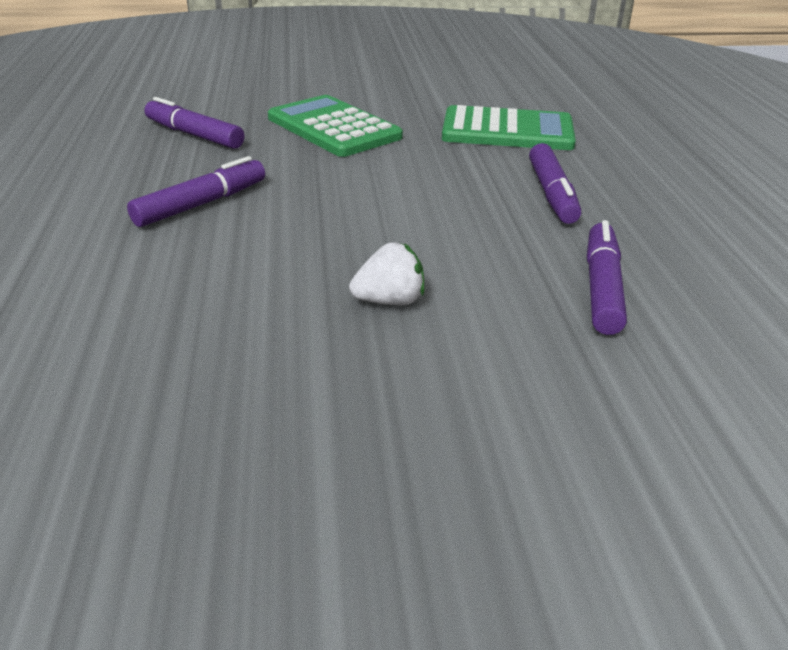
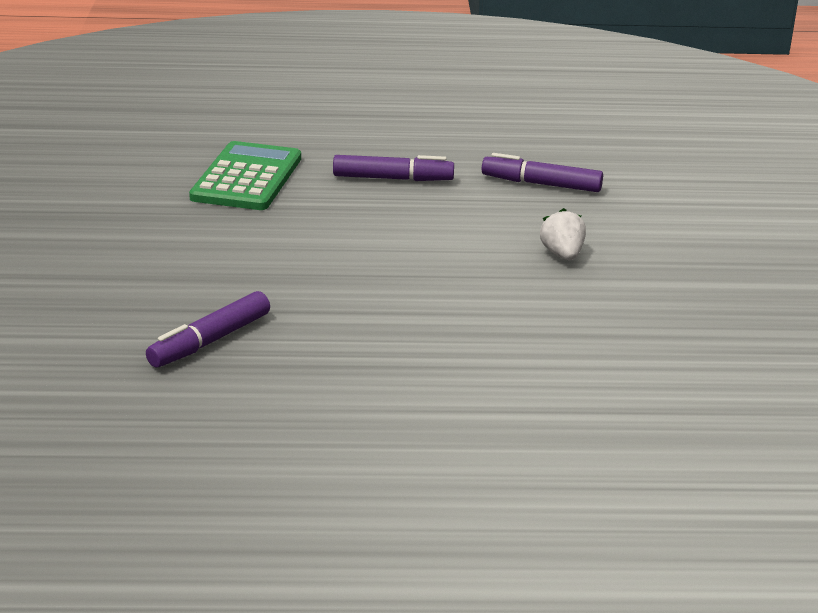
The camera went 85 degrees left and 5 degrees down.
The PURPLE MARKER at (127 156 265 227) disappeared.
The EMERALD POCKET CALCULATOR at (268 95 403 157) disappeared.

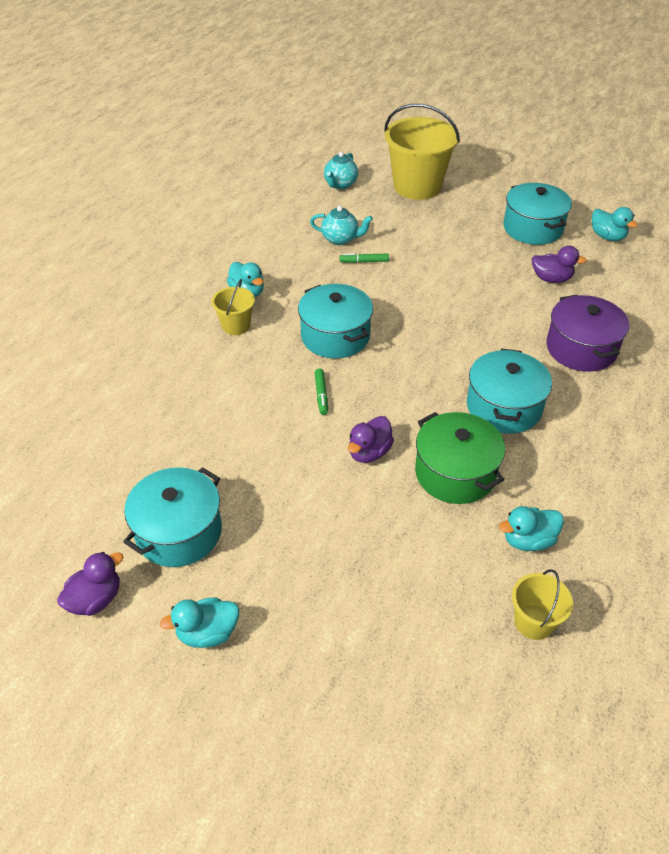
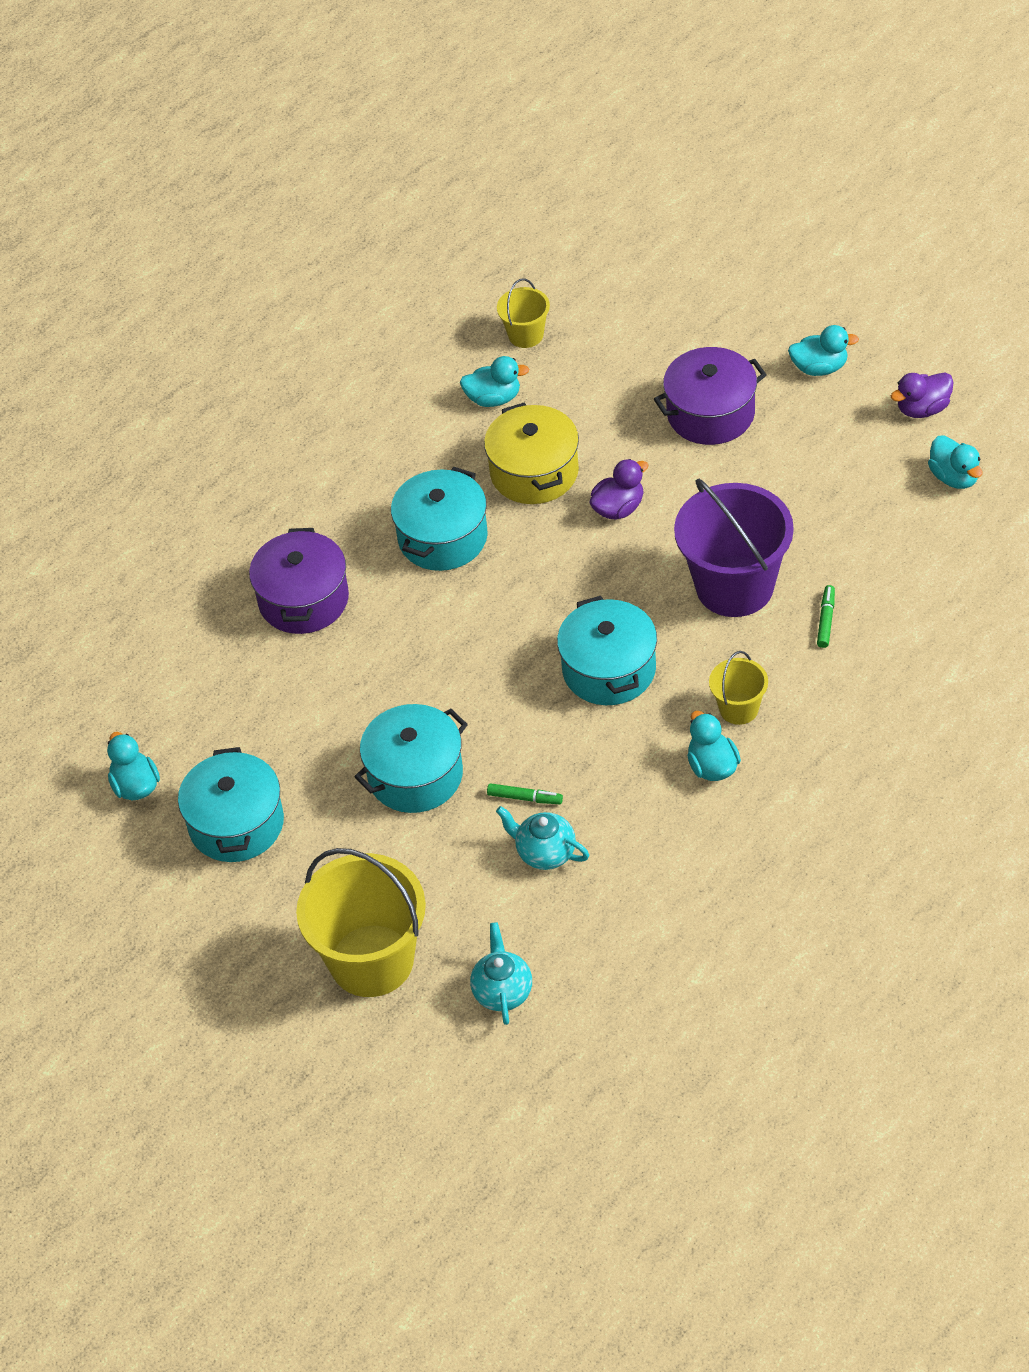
The camera went 160 degrees left and 5 degrees up.
The PURPLE DUCK at (532 246 587 283) disappeared.
The PURPLE POT at (654 347 767 445) appeared.
The PURPLE PAIL at (674 478 794 617) appeared.
The TURQUOISE DUCK at (928 435 982 489) appeared.
The TURQUOISE POT moved from (123 467 222 567) to (354 704 468 813).
The EMERALD MARKER moved from (315 369 328 415) to (817 585 835 648).
The EMERALD POT at (415 412 505 504) became the YELLOW POT at (484 403 579 504).
The TURQUOISE TEAPOT at (324 152 358 189) turned 45 degrees counterclockwise.

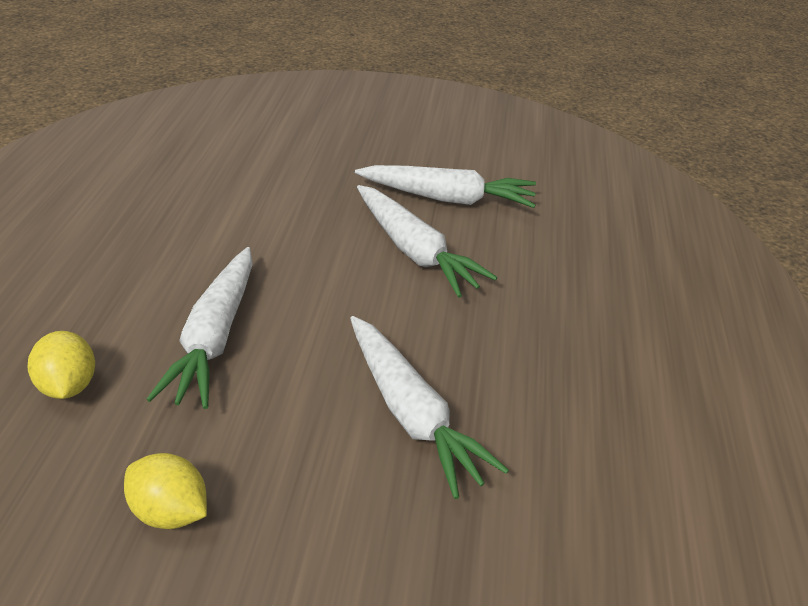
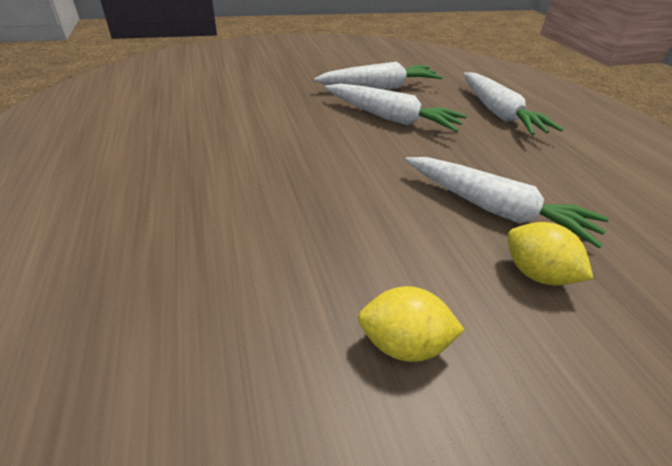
The camera went 25 degrees left and 0 degrees up.
The YELLOW CITRUS FRUIT moved from (27 331 95 399) to (507 222 593 286).
The WHITE ROOT VEGETABLE moved from (146 247 253 409) to (463 72 563 135).

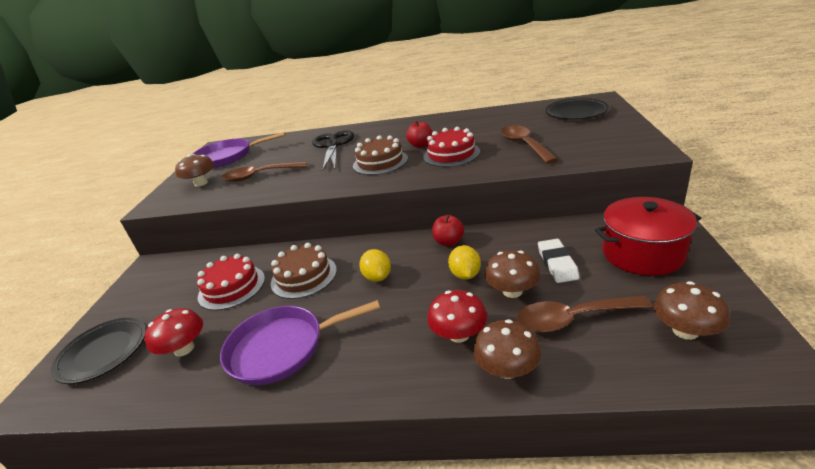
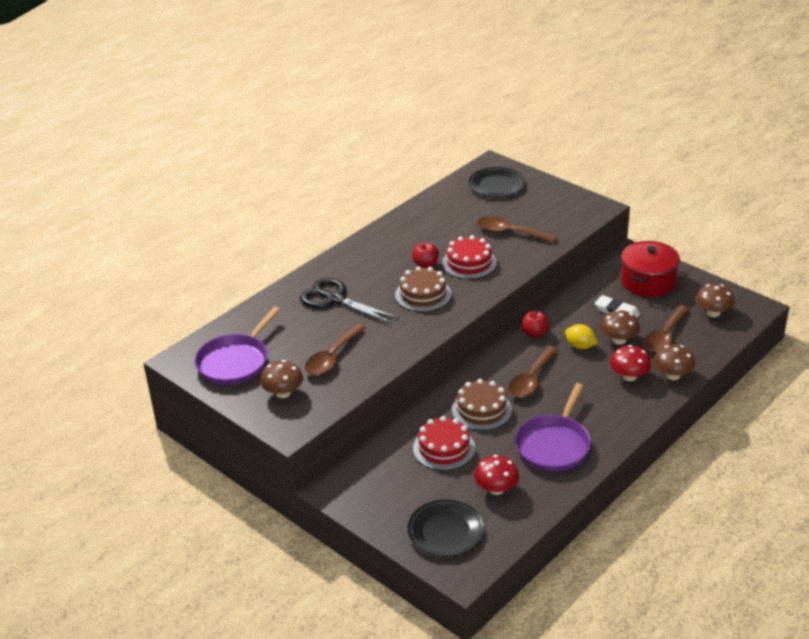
The camera went 55 degrees left and 5 degrees up.
The YELLOW CITRUS FRUIT at (359 249 391 282) was replaced by the BROWN SPOON at (508 346 558 398).

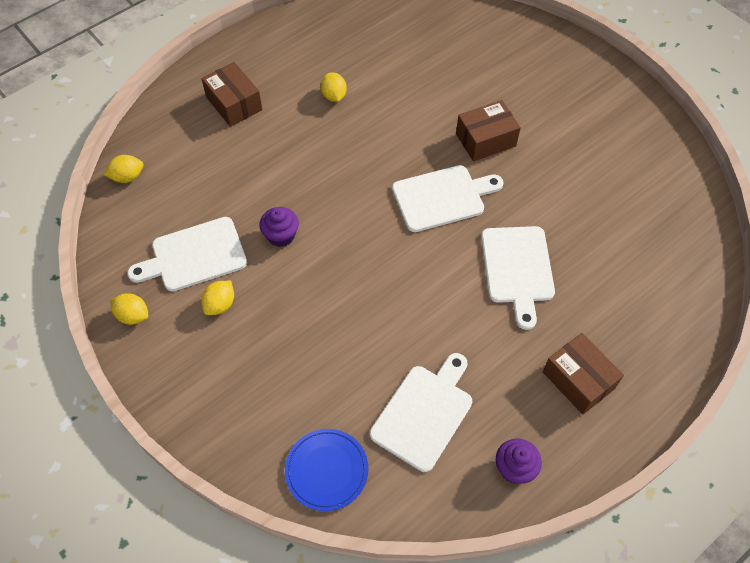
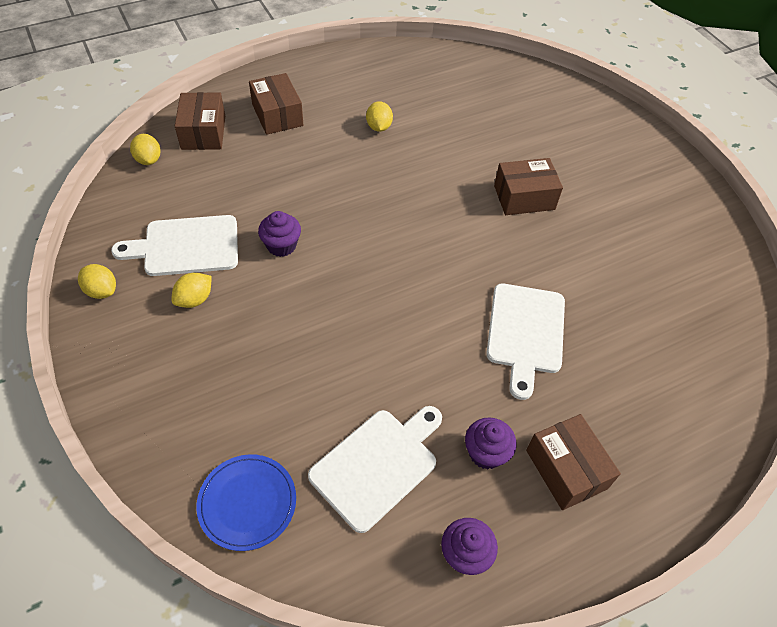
The camera went 10 degrees right and 5 degrees down.
The WHITE CUTTING BOARD at (392 165 503 232) disappeared.
The BROWN PARCEL at (175 92 225 150) appeared.
The PURPLE CUPCAKE at (465 417 516 470) appeared.
The YELLOW CITRUS FRUIT at (104 155 143 183) turned 75 degrees clockwise.

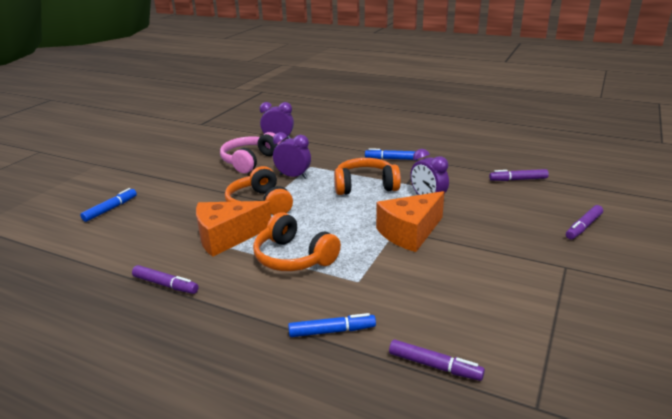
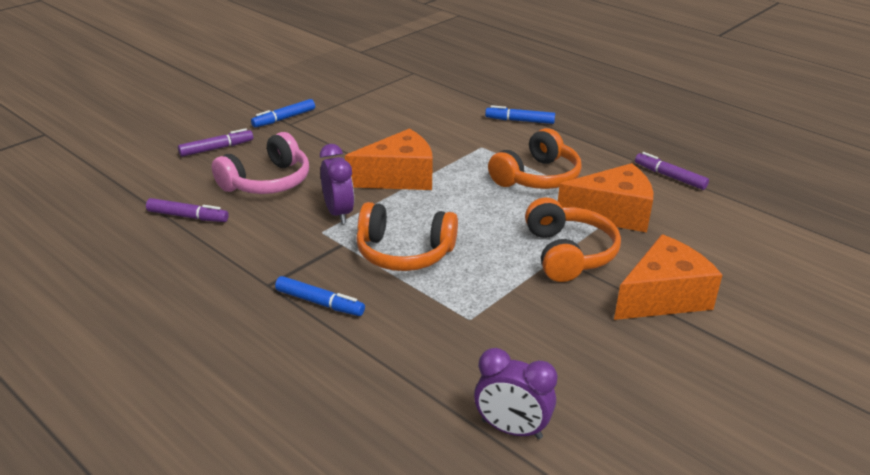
The camera went 165 degrees left and 5 degrees up.
The PURPLE CLOCK at (273 132 311 179) disappeared.
The PURPLE MARKER at (389 339 485 381) disappeared.
The ORANGE PIECE OF CHEESE at (614 234 722 320) appeared.
The ROYAL BLUE MARKER moved from (80 188 137 222) to (251 99 315 128).
The PINK OVER-EAR HEADPHONES moved from (220 132 281 173) to (212 132 309 194).
The ORANGE OVER-EAR HEADPHONES at (253 212 341 271) turned 75 degrees clockwise.

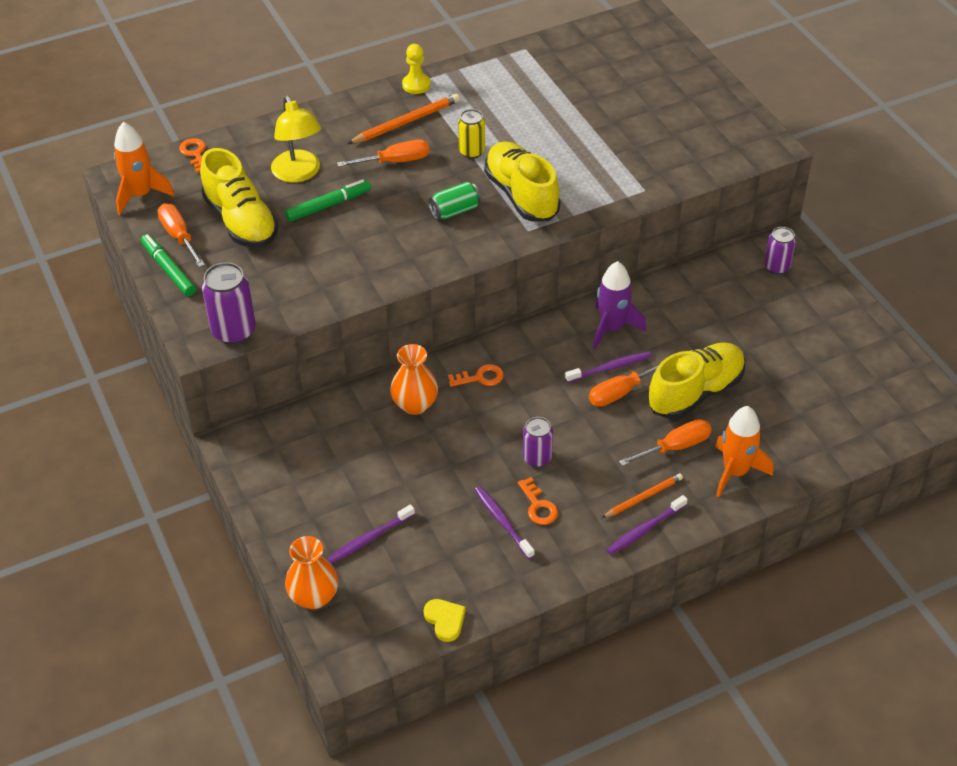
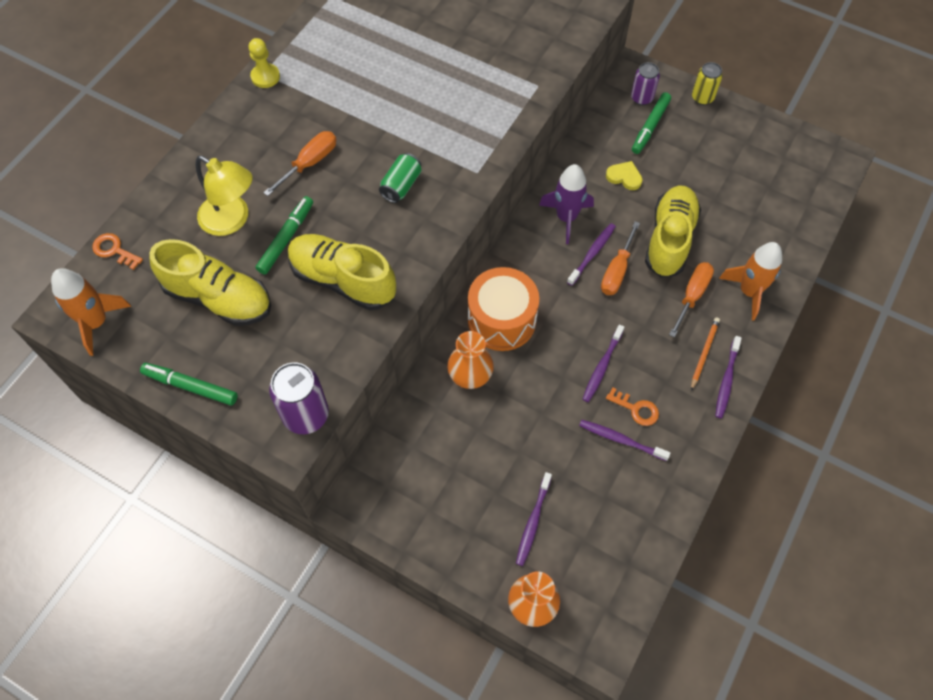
The camera went 35 degrees left and 15 degrees up.
The ORANGE FLAT SCREWDRIVER at (157 204 205 267) disappeared.
The ORANGE WOODEN PENCIL at (347 94 460 144) disappeared.
The EMERALD MARKER at (632 92 671 154) appeared.
The YELLOW HEART moved from (424 599 466 642) to (606 161 643 190).
The YELLOW SODA CAN moved from (458 109 485 159) to (692 62 723 105).
The YELLOW SNEAKER moved from (484 141 560 222) to (288 234 396 310).
The ORANGE DOOR KEY at (448 364 504 387) was replaced by the ORANGE SNARE DRUM at (468 267 539 351).
The PURPLE SODA CAN at (523 417 553 467) was replaced by the PURPLE DENTAL BRUSH at (583 324 624 402).

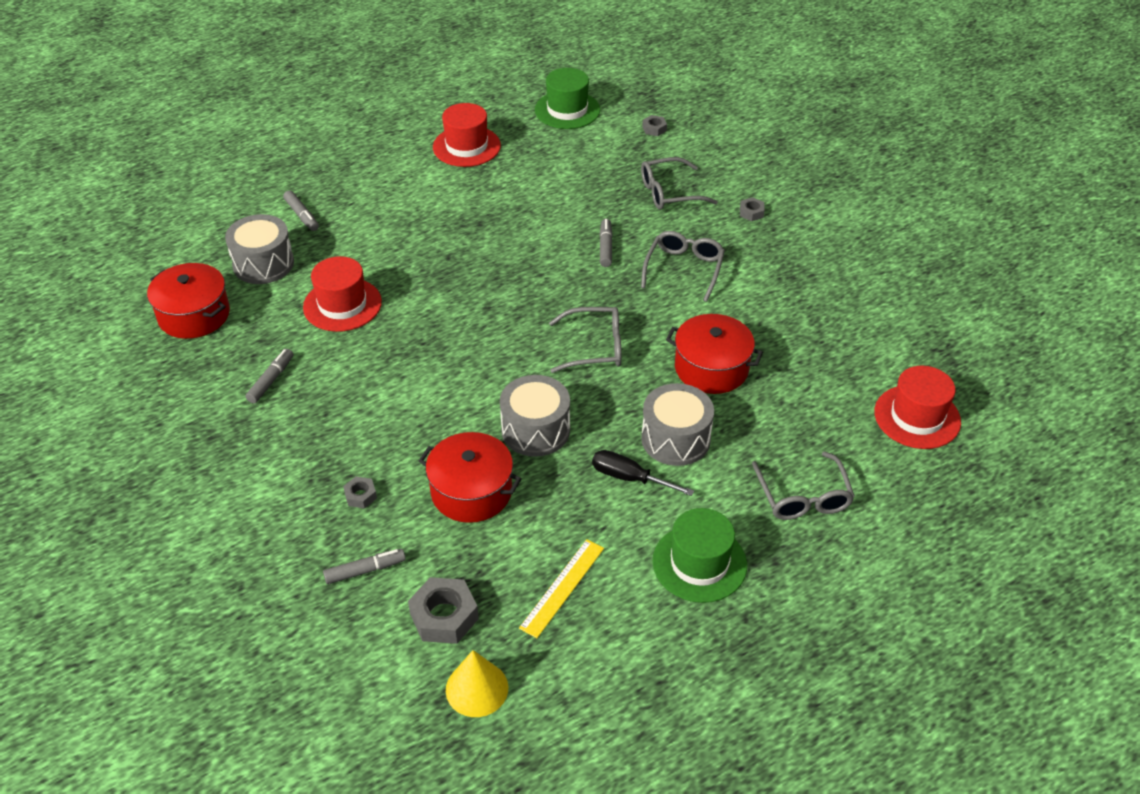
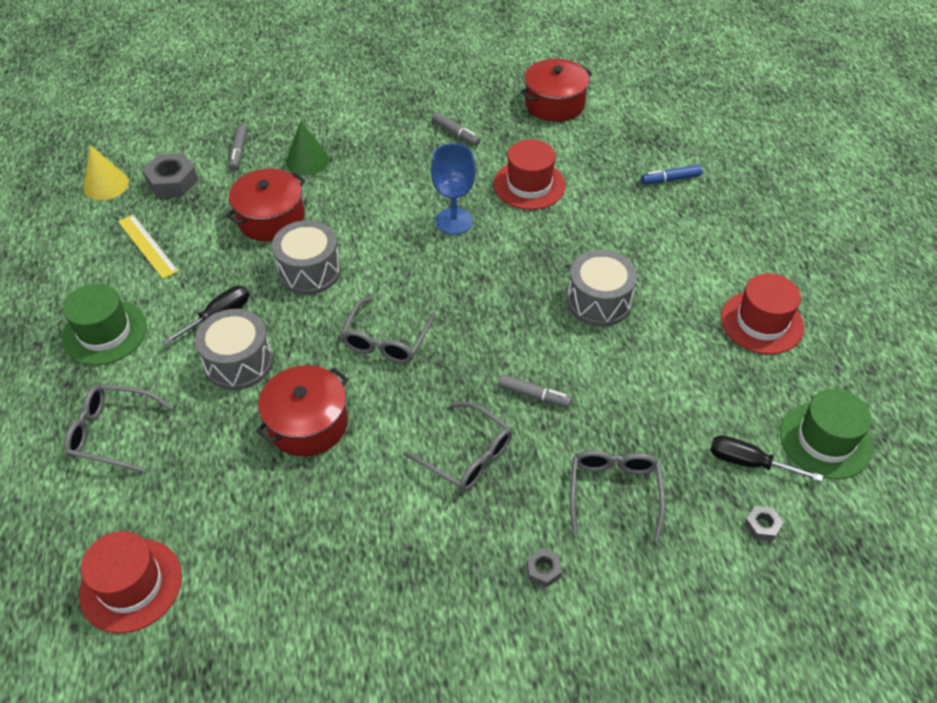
The camera went 110 degrees right and 5 degrees up.
The ROYAL BLUE CHALICE at (431 143 476 235) appeared.
The BLACK FLAT SCREWDRIVER at (710 435 823 482) appeared.
The GREY SNARE DRUM moved from (225 214 294 284) to (567 250 637 327).
The GREY HEX NUT at (343 476 377 509) was replaced by the EMERALD CONE at (286 121 329 176).
The GREY MARKER at (283 190 319 231) became the ROYAL BLUE MARKER at (641 165 702 184).

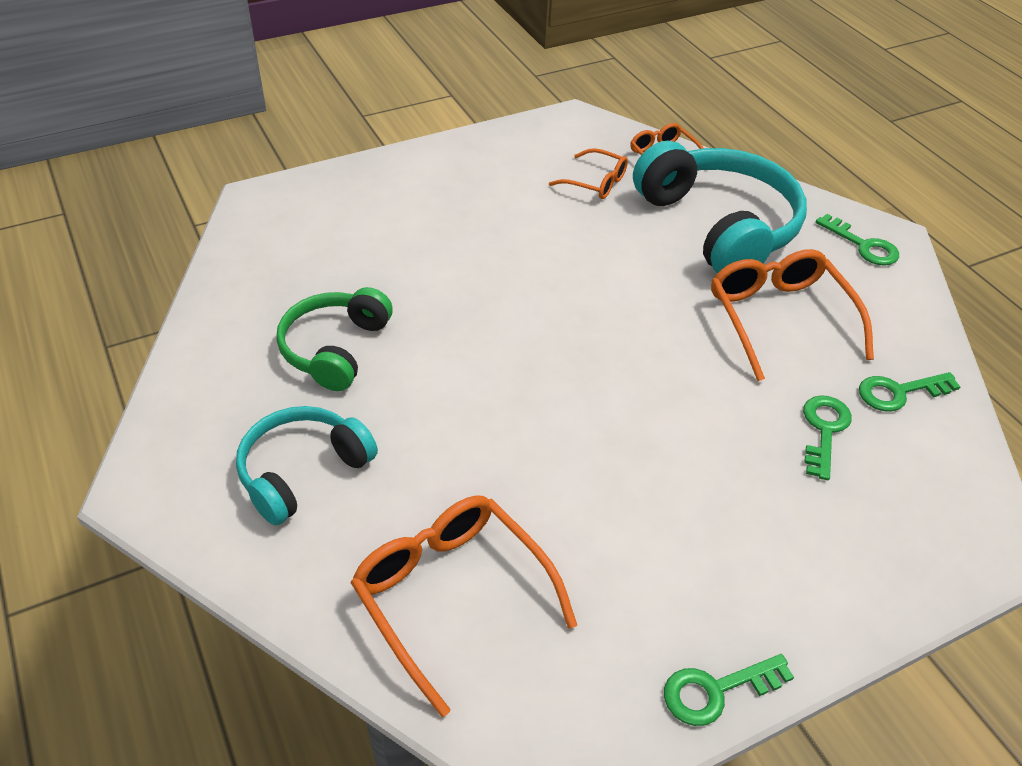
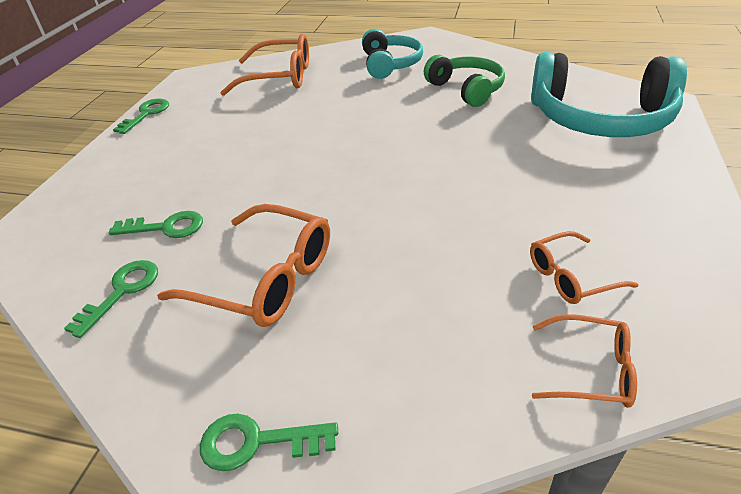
The camera went 135 degrees right and 5 degrees down.
The TURQUOISE OVER-EAR HEADPHONES moved from (633 141 807 274) to (531 52 687 137).
The EMERALD DOOR KEY at (803 395 852 480) turned 60 degrees counterclockwise.

